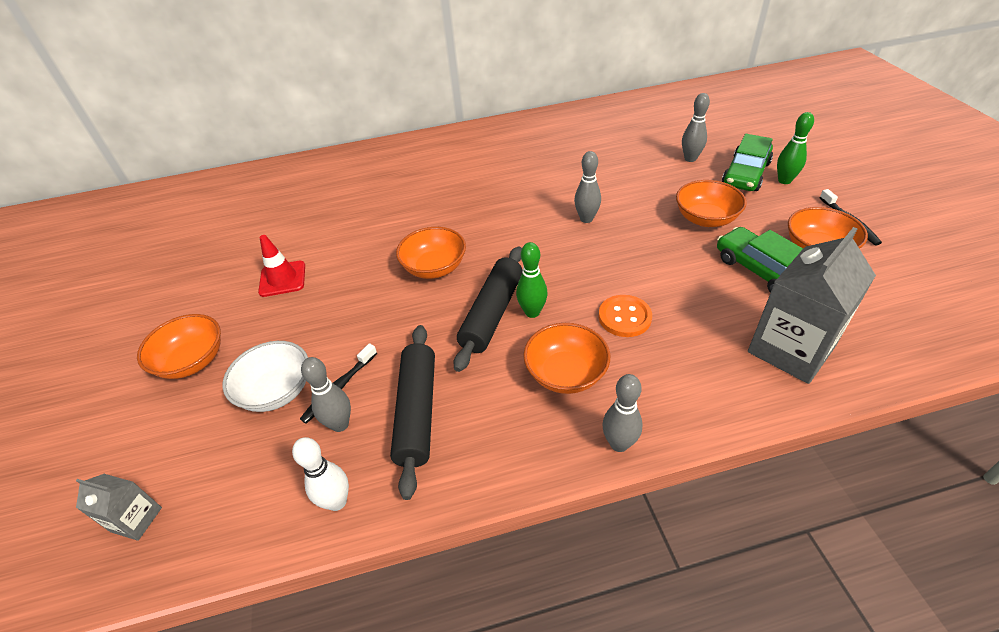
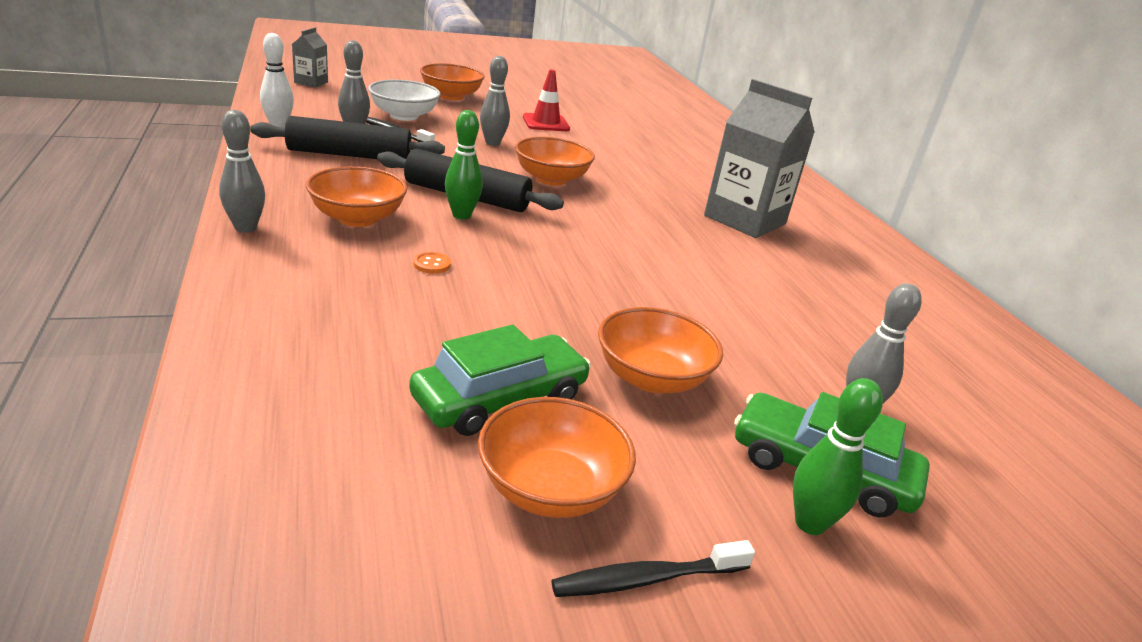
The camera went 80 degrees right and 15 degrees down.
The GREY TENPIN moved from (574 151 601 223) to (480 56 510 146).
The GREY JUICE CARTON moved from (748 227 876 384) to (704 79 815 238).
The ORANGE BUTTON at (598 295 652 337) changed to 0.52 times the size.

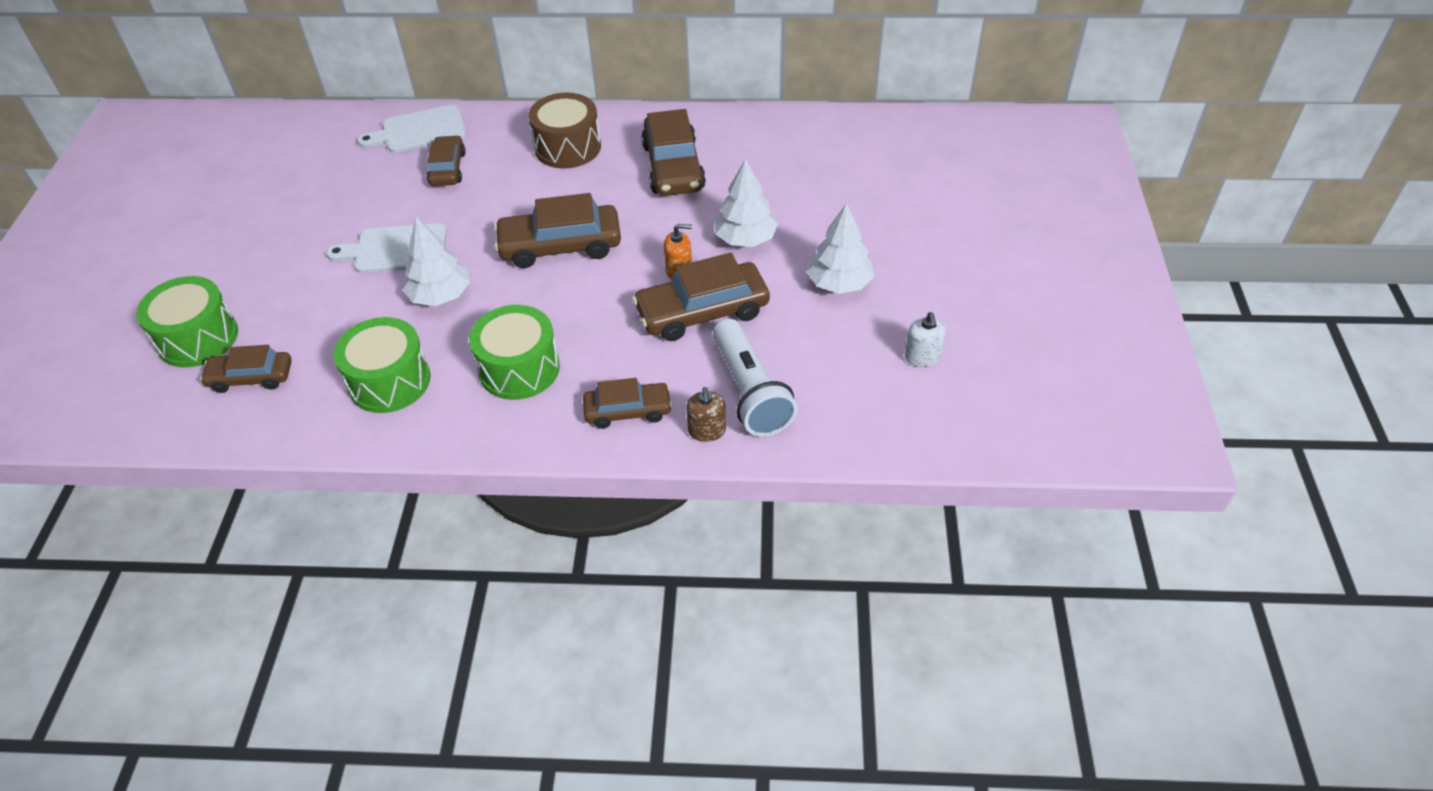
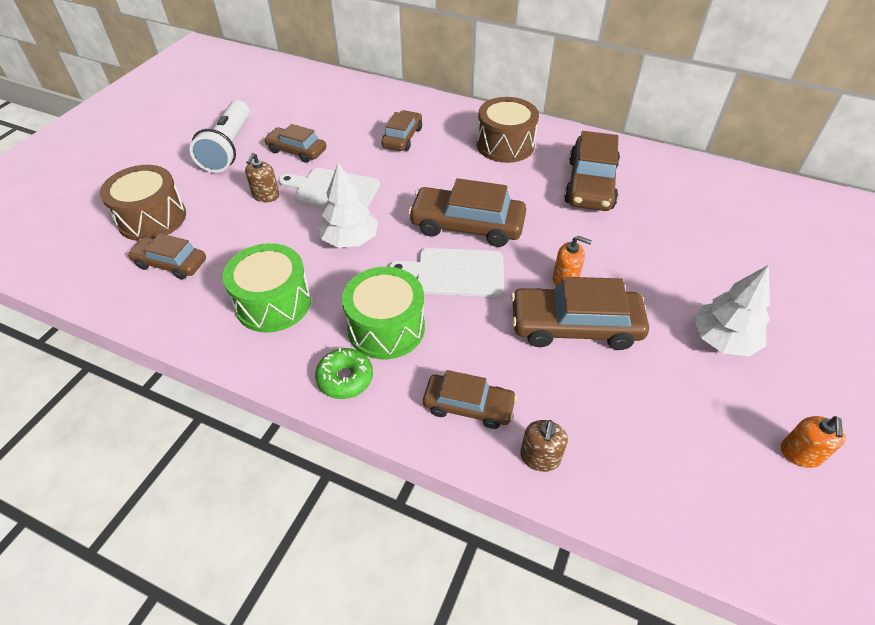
The camera went 20 degrees right and 0 degrees up.
The WHITE TOY TREE at (715 159 778 247) disappeared.
The BROWN PUMP BOTTLE at (245 153 279 202) appeared.
The BROWN AUTOMOBILE at (264 124 326 163) appeared.
The EMERALD GLAZED DONUT at (315 348 373 399) appeared.
The WHITE CUTTING BOARD moved from (357 105 466 153) to (389 248 504 297).
The WHITE TORCH moved from (713 318 798 437) to (190 100 250 173).
The EMERALD SNARE DRUM at (136 276 238 367) became the BROWN SNARE DRUM at (100 165 186 241).
The WHITE PUMP BOTTLE at (905 312 945 367) became the ORANGE PUMP BOTTLE at (781 416 846 468).

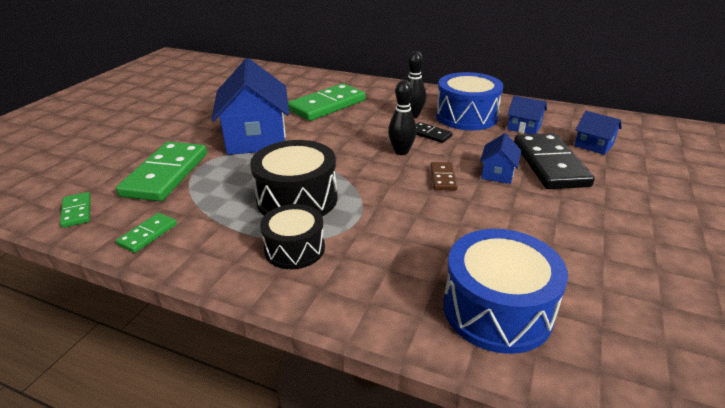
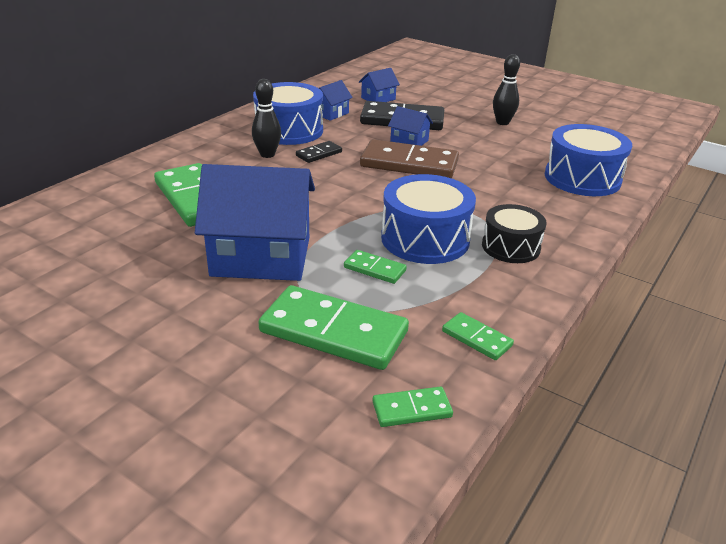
The camera went 80 degrees left and 0 degrees up.
The EMERALD DOMINO TILE at (344 250 407 284) appeared.
The BLACK TENPIN moved from (388 80 417 155) to (493 54 520 125).
The BLACK SNARE DRUM at (250 140 337 217) became the ROYAL BLUE SNARE DRUM at (381 174 476 264).
The BROWN DOMINO TILE at (431 162 458 190) changed to 2.09 times the size.

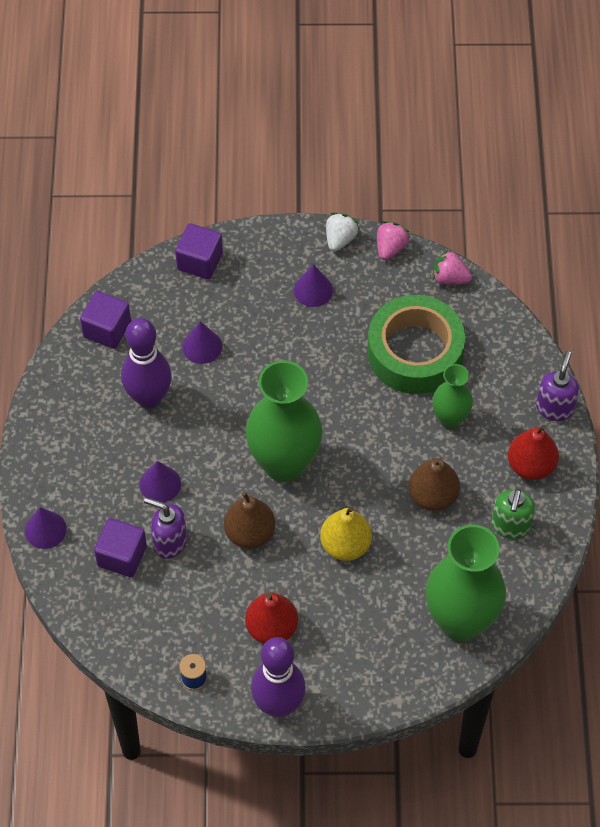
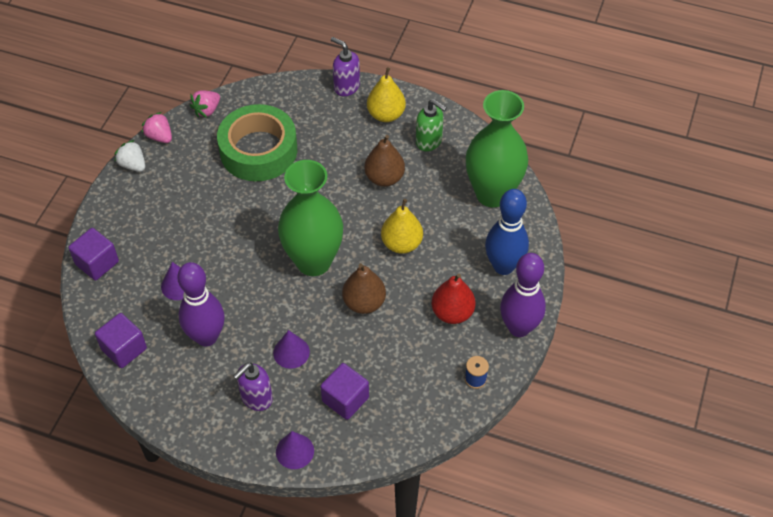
The camera went 70 degrees left and 5 degrees down.
The PURPLE CONE at (294 264 333 307) disappeared.
The EMERALD VASE at (432 364 473 429) disappeared.
The ROYAL BLUE TENPIN at (485 189 529 275) appeared.
The PURPLE PUMP BOTTLE moved from (144 497 187 559) to (233 362 273 411).
The SCARLET PEAR at (508 425 559 480) became the YELLOW PEAR at (367 67 406 122).

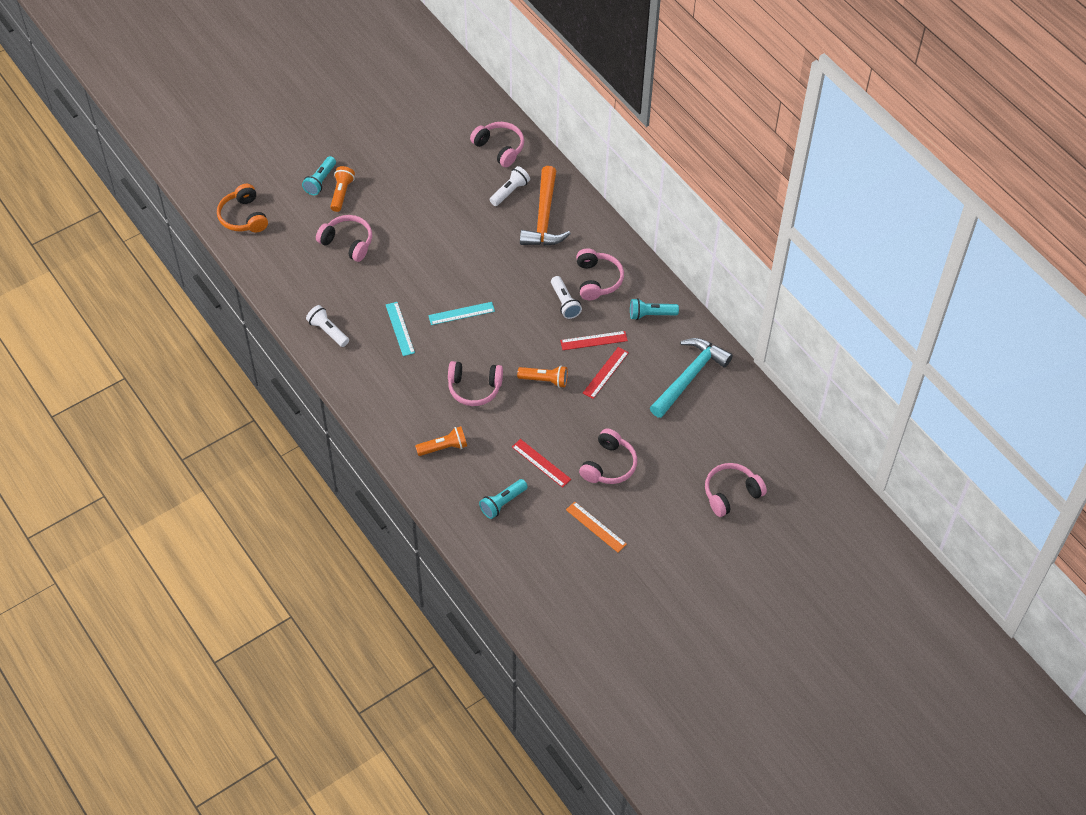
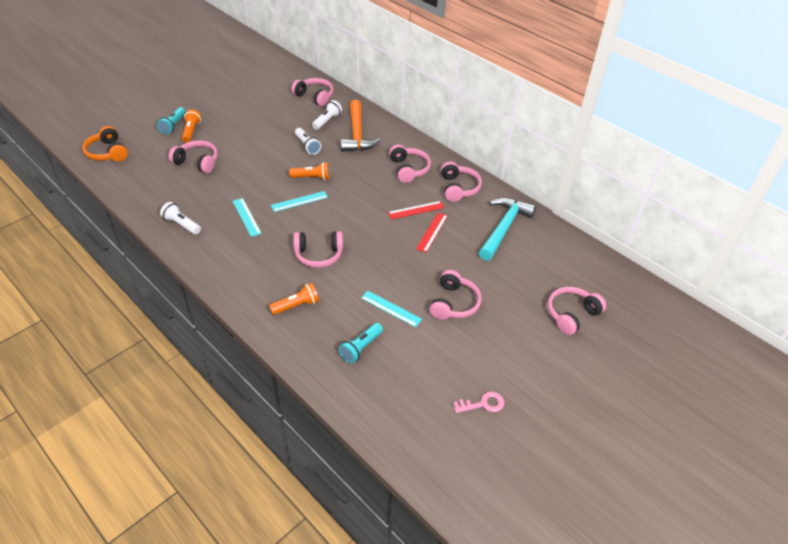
The camera went 10 degrees left and 10 degrees down.
The ORANGE STRAIGHTEDGE at (566 501 627 553) disappeared.
The PINK DOOR KEY at (453 391 505 413) appeared.
The ORANGE TORCH moved from (517 365 568 388) to (289 162 330 181).
The WHITE TORCH moved from (551 276 582 319) to (295 128 321 155).
The TURQUOISE TORCH at (630 298 679 320) was replaced by the PINK OVER-EAR HEADPHONES at (441 162 482 202).
The SCARLET STRAIGHTEDGE at (512 439 571 488) became the TURQUOISE STRAIGHTEDGE at (361 291 422 327).

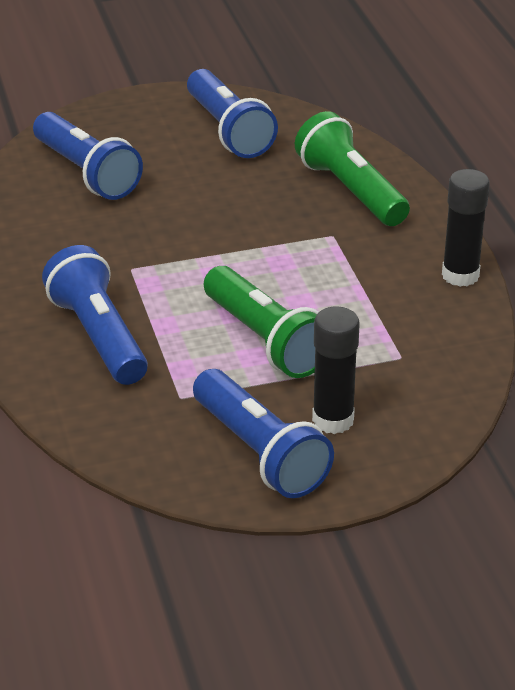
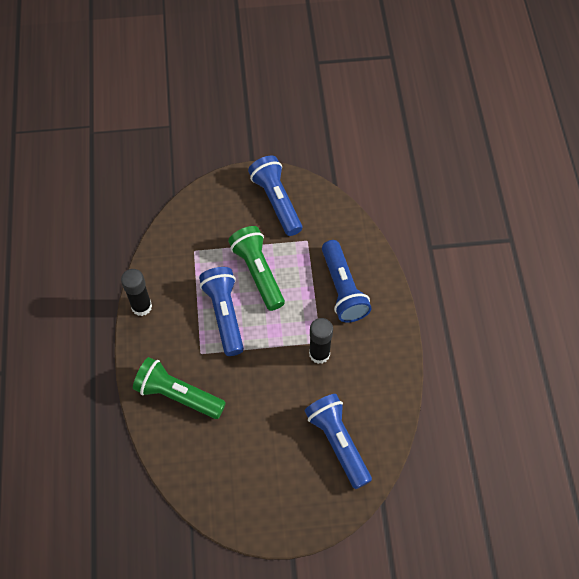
The camera went 170 degrees left and 25 degrees up.
The ROYAL BLUE TORCH moved from (187 69 278 158) to (199 267 244 356).
The BLACK GLUE moved from (312 307 360 434) to (309 318 333 364).
The EMERALD TORCH at (295 111 410 226) turned 135 degrees clockwise.

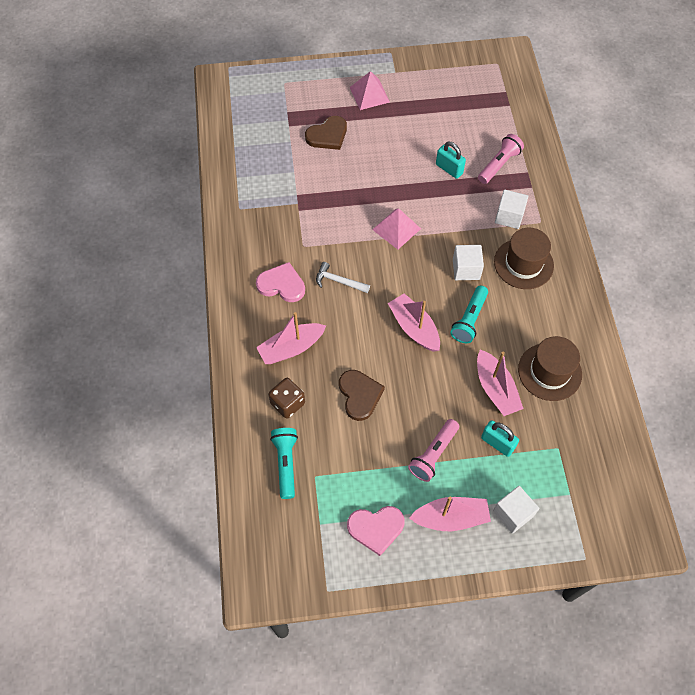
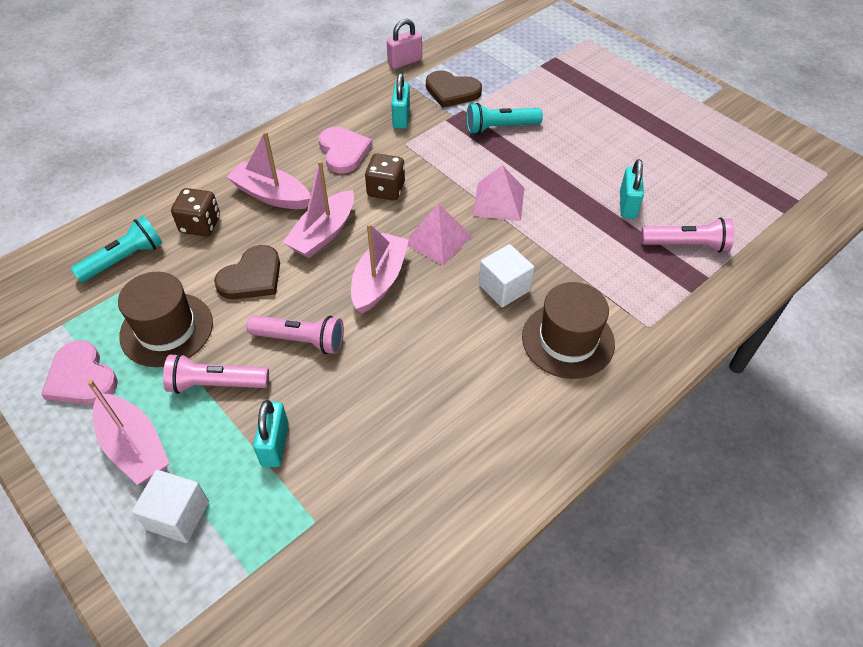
The camera went 55 degrees right and 10 degrees down.
The WHITE CUBE at (495 190 528 229) disappeared.
The PINK TORCH at (246 315 344 354) appeared.
The PINK LOCK at (387 19 422 69) appeared.
The TURQUOISE LOCK at (391 73 410 129) appeared.
The BROWN HEART moved from (305 116 347 150) to (426 70 482 108).
The PINK PYRAMID moved from (350 71 390 110) to (407 204 472 266).
The TURQUOISE TORCH moved from (450 285 488 343) to (466 103 543 134).
The PINK TOY BOAT moved from (477 350 524 416) to (283 160 354 258).
The BROWN HAT moved from (518 336 582 401) to (118 272 213 367).
The WHITE CARPENTER'S HAMMER at (316 262 370 293) was replaced by the BROWN DICE at (365 153 405 201).

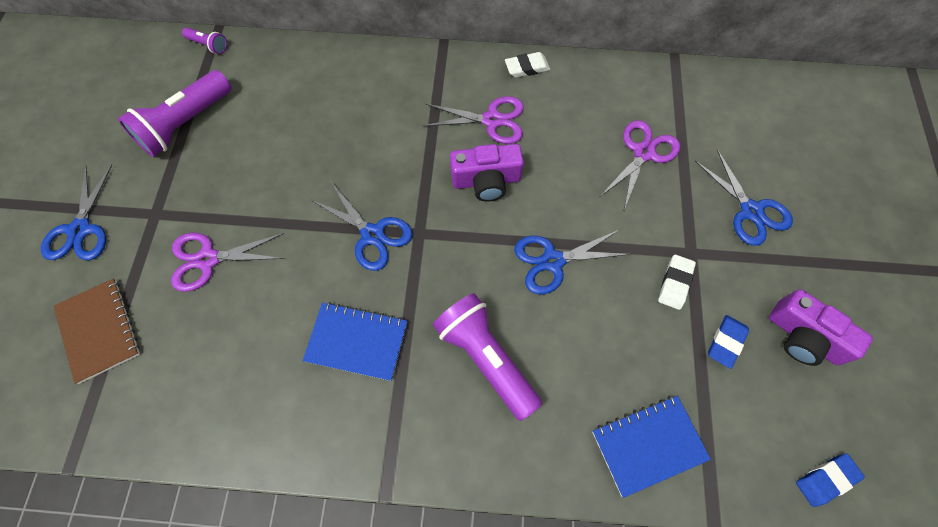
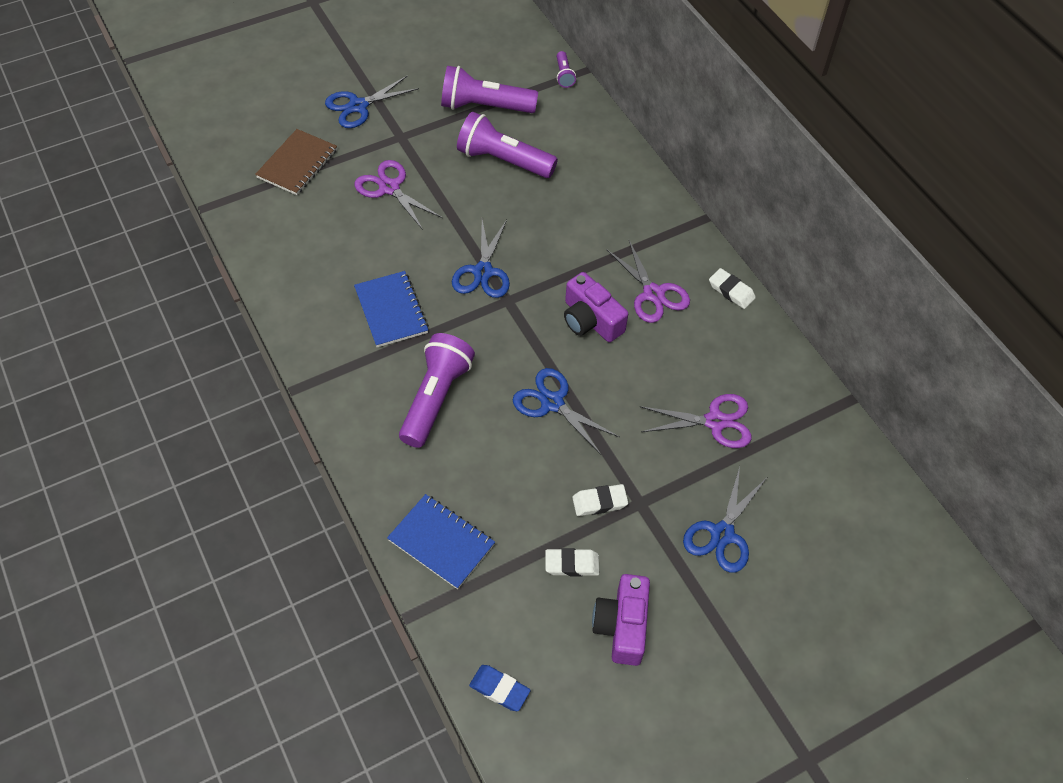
The camera went 55 degrees right and 10 degrees down.
The PURPLE TORCH at (457 112 558 178) appeared.
The ROYAL BLUE GUM ERASER at (708 315 749 369) became the WHITE GUM ERASER at (545 548 600 577).

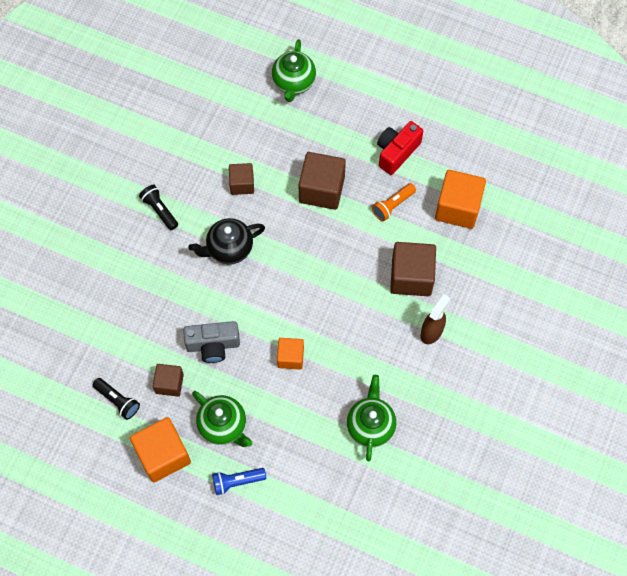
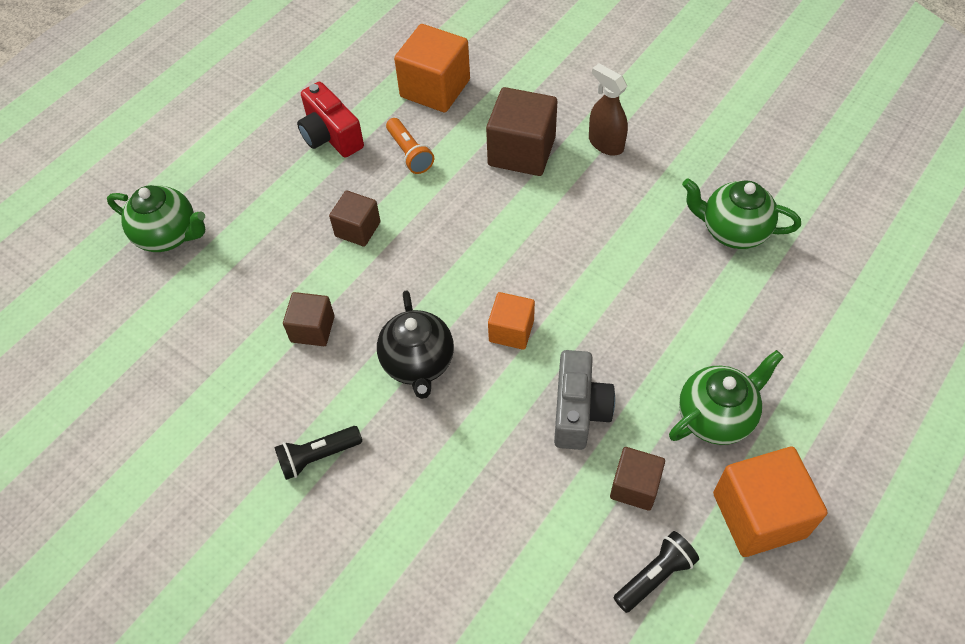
The camera went 75 degrees left and 10 degrees down.
The ROYAL BLUE TORCH at (212 468 266 495) disappeared.
The ORANGE CUBE moved from (277 338 304 370) to (488 292 535 350).
The BROWN CUBE at (299 152 346 210) changed to 0.59 times the size.

